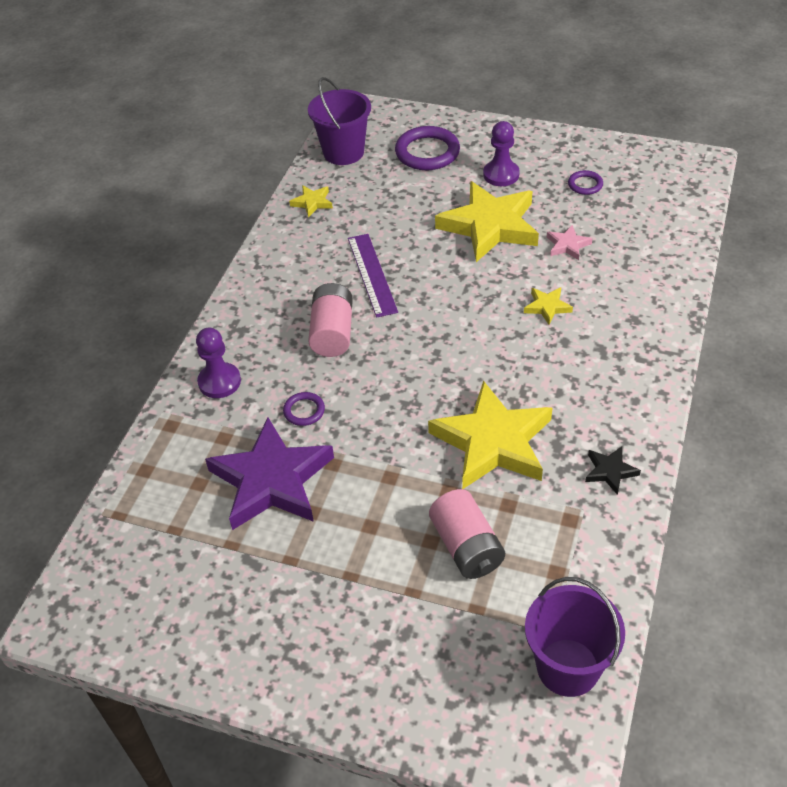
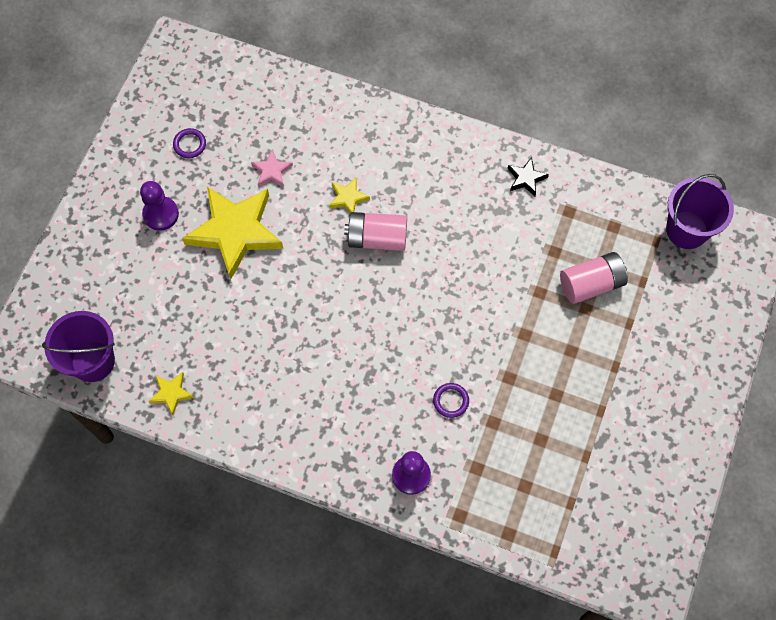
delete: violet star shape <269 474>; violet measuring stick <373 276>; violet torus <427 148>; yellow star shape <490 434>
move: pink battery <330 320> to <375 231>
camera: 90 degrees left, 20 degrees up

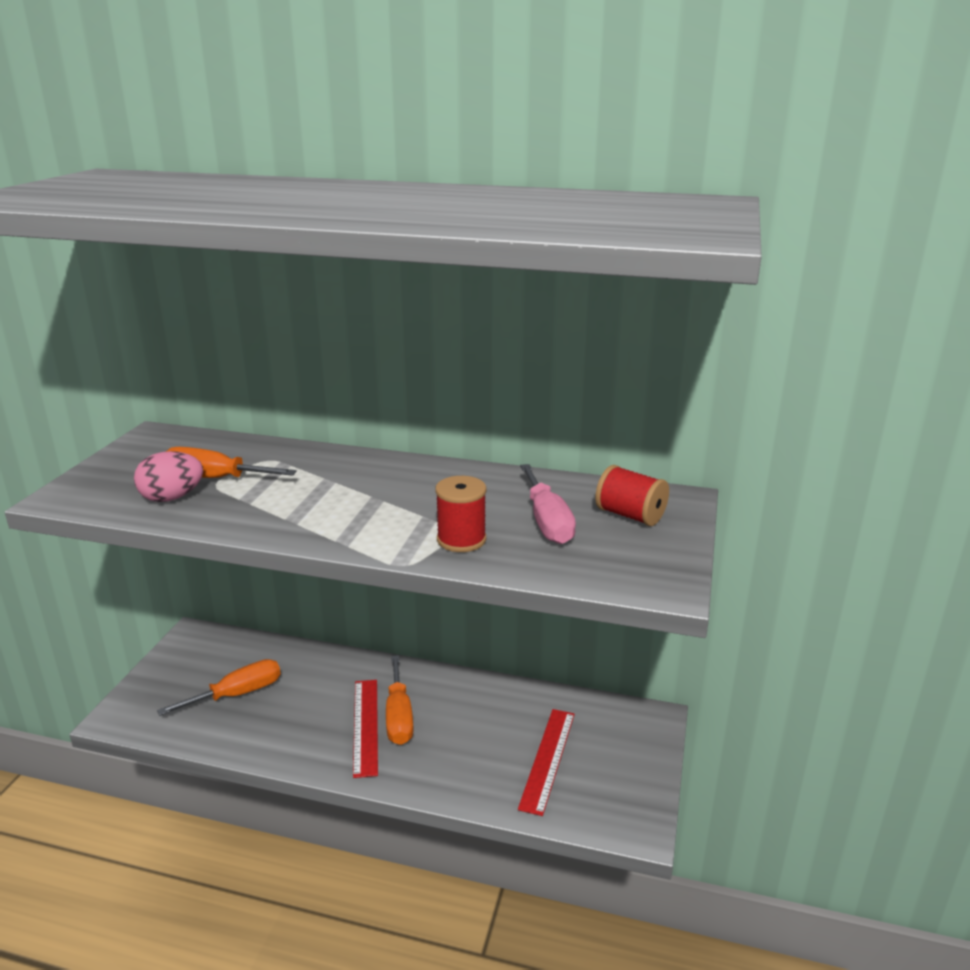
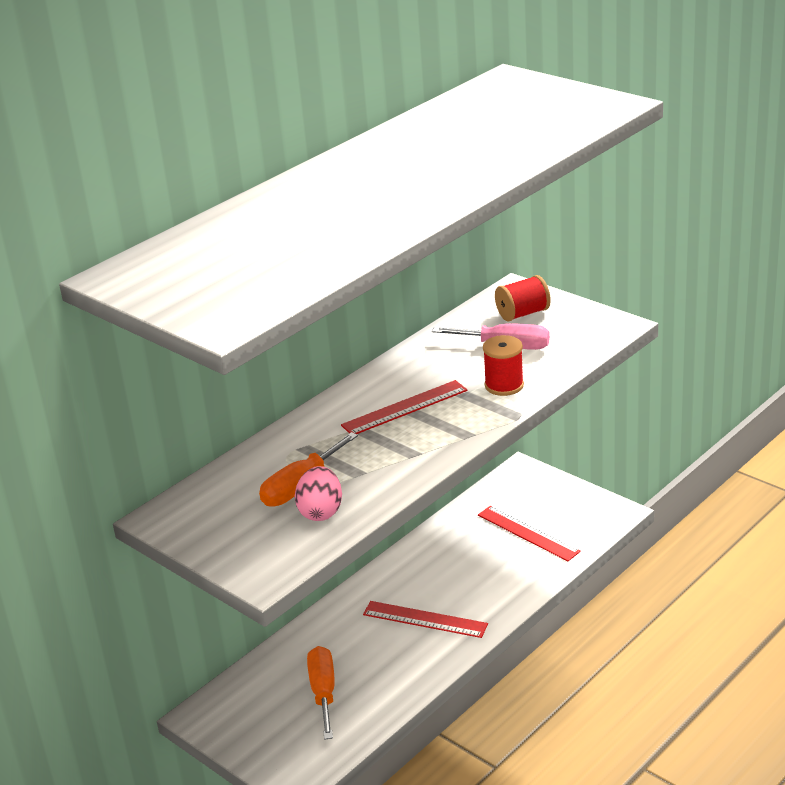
delete: orange-coloured flat screwdriver <399 700>
insert: red measuring stick <404 407>
camera: 60 degrees left, 5 degrees up

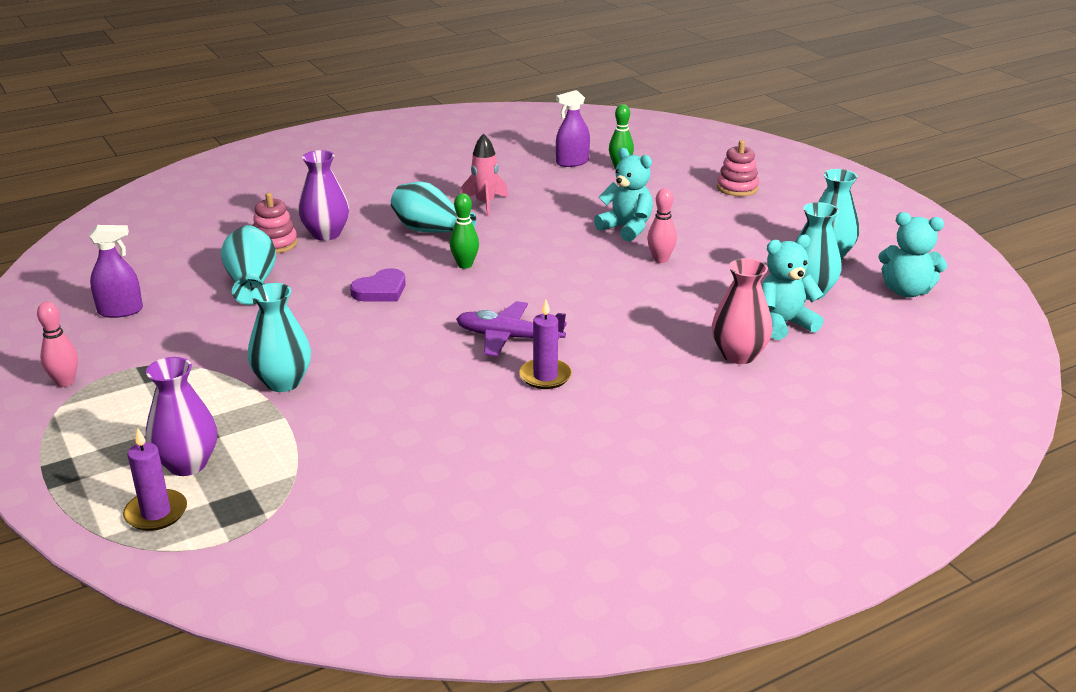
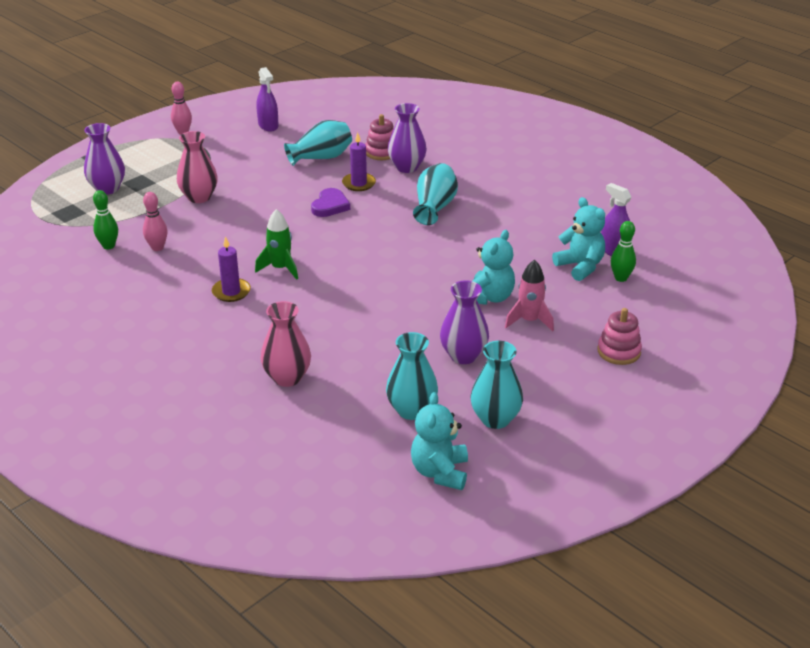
insert: violet tall vase <464 322>
move: violet wax candle <155 479> to <359 161>; green tenpin <464 231> to <105 220>; pink rocket <484 174> to <529 296>; pink tenpin <662 225> to <155 221>; teal stuffed bear <792 287> to <578 239>
replace: violet plane <511 329> to green rocket <276 244>
recolor: teal tall vase <279 337> to pink tall vase <197 167>
rotate: violet heart <378 284> = <330 202> 105 degrees counterclockwise
camera: 75 degrees right, 5 degrees up

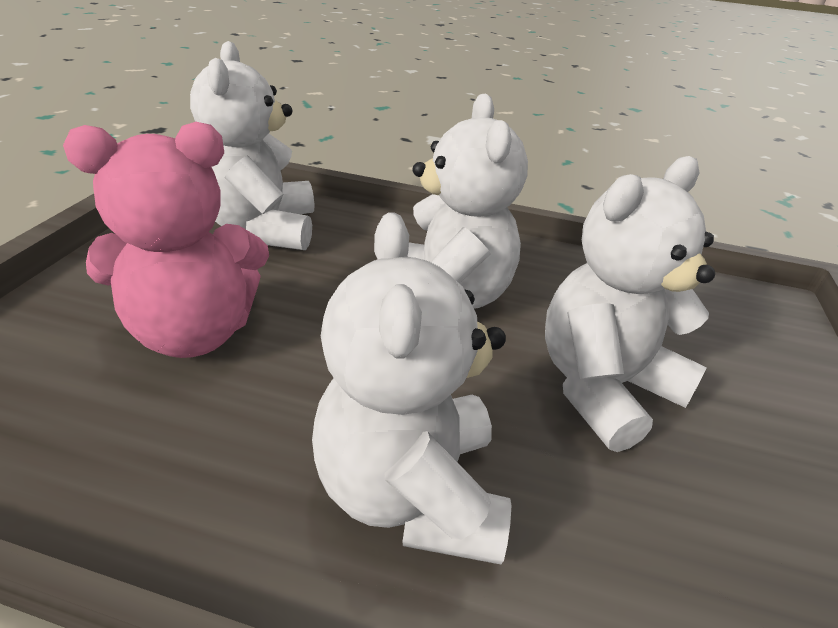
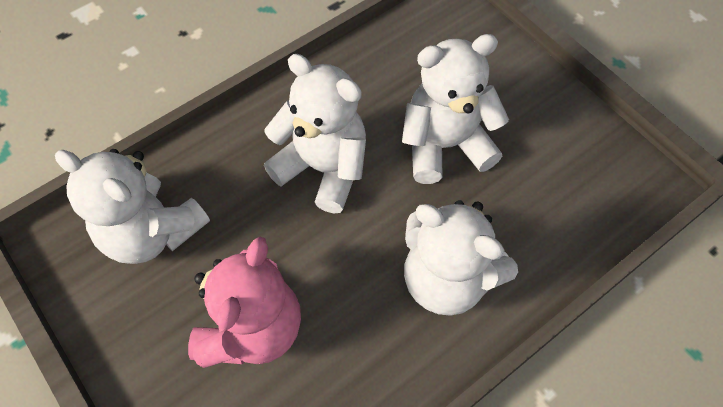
rotate: white stuffed bear <630 304> = <455 109> 75 degrees clockwise
camera: 50 degrees left, 25 degrees up

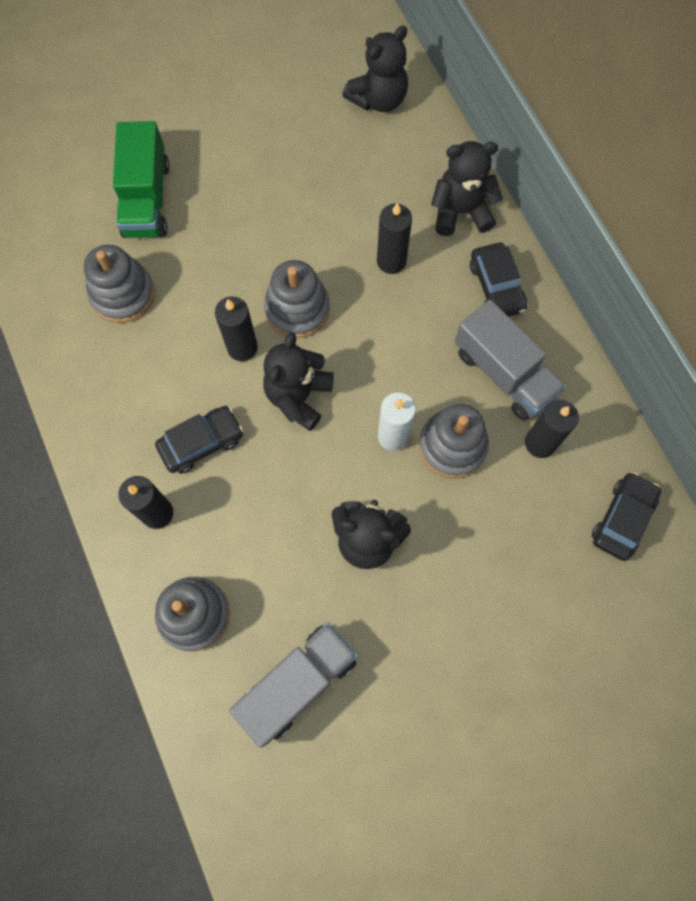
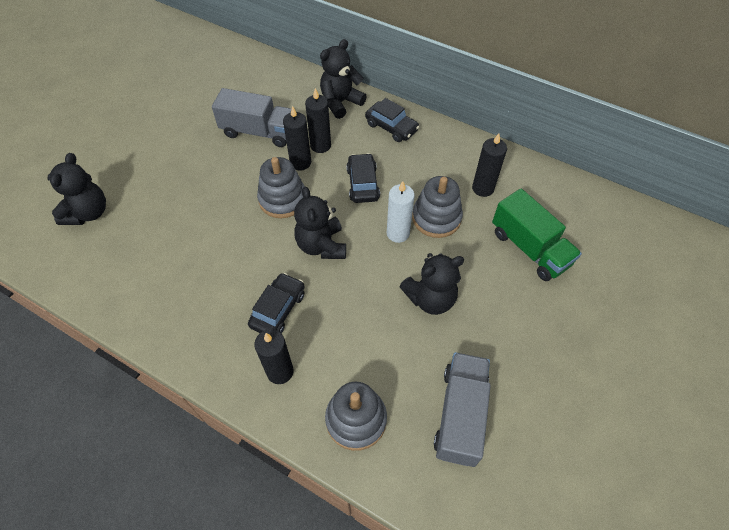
delete: gray stacking toy <119 284>
move: green toy truck <141 179> to <537 235>; ebony wax candle <236 328> to <297 138>; ebony stuffed bear <375 69> to <76 189>; gray toy truck <510 360> to <251 117>; ebony automobile <626 516> to <363 178>
camera: 35 degrees left, 15 degrees down

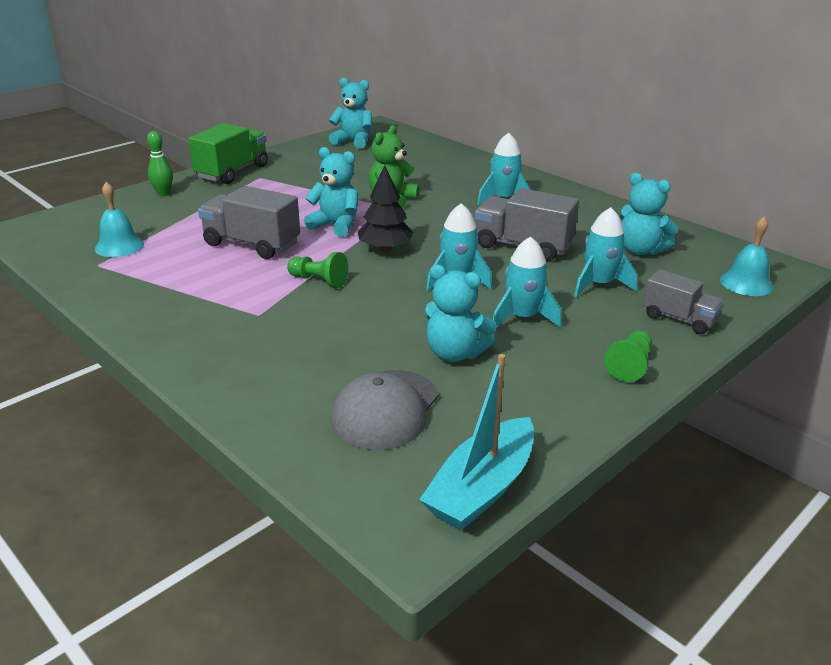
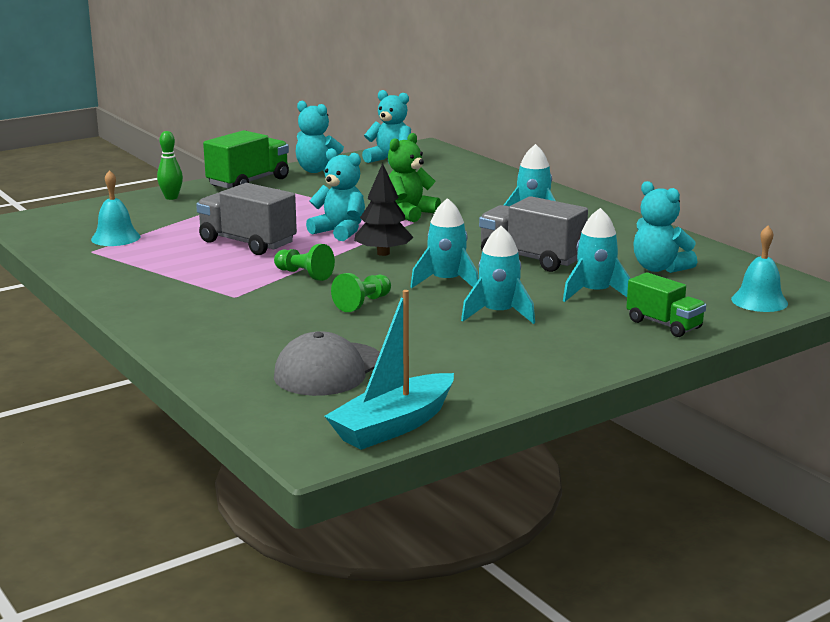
move: teal stuffed bear <461 313> to <320 137>; green game pawn <628 356> to <361 292>
recolor: gray toy truck <684 301> to green toy truck <666 304>
camera: 10 degrees right, 10 degrees down

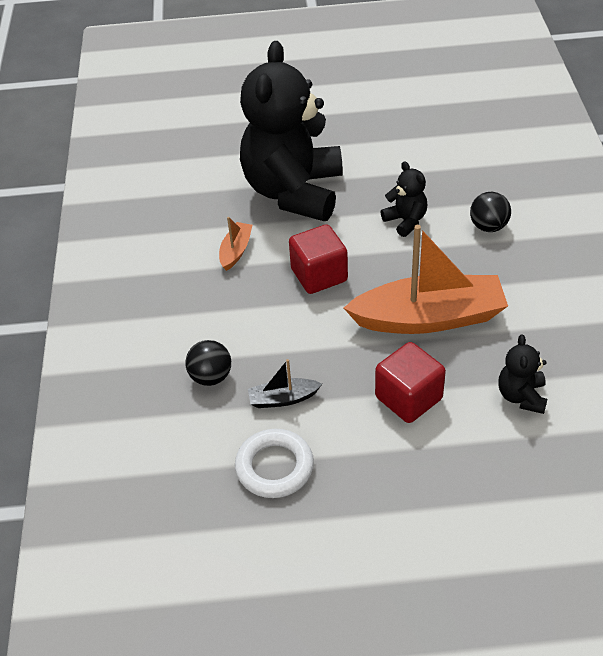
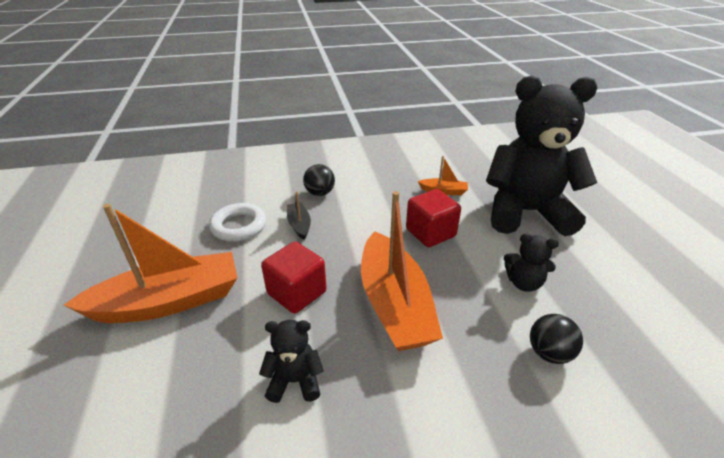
insert: orange-coloured toy boat <150 263>
rotate: ebony stuffed bear <404 199> = <531 262> 60 degrees clockwise
camera: 80 degrees right, 10 degrees down

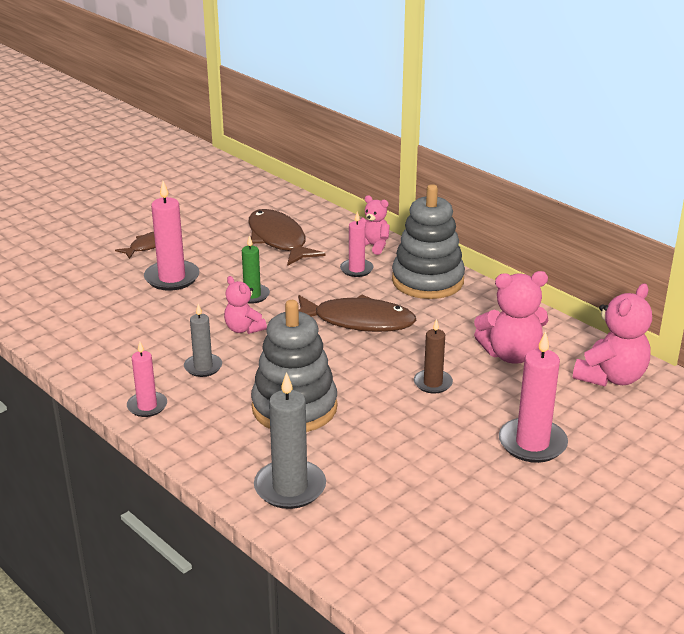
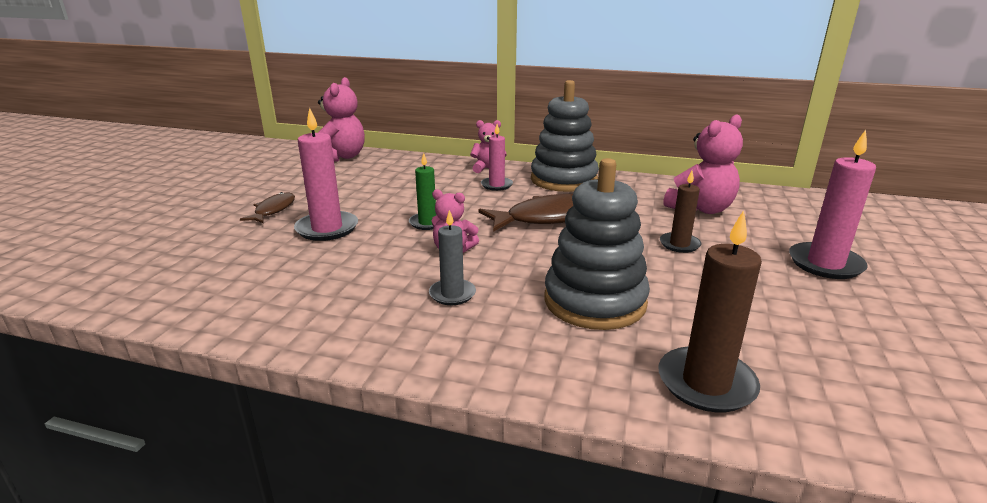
delete: pink wax candle <147 379>; brown fish <287 237>
move: pink stuffed bear <612 335> to <341 119>
recolor: gray wax candle <290 440> to brown wax candle <710 311>
camera: 30 degrees left, 5 degrees down

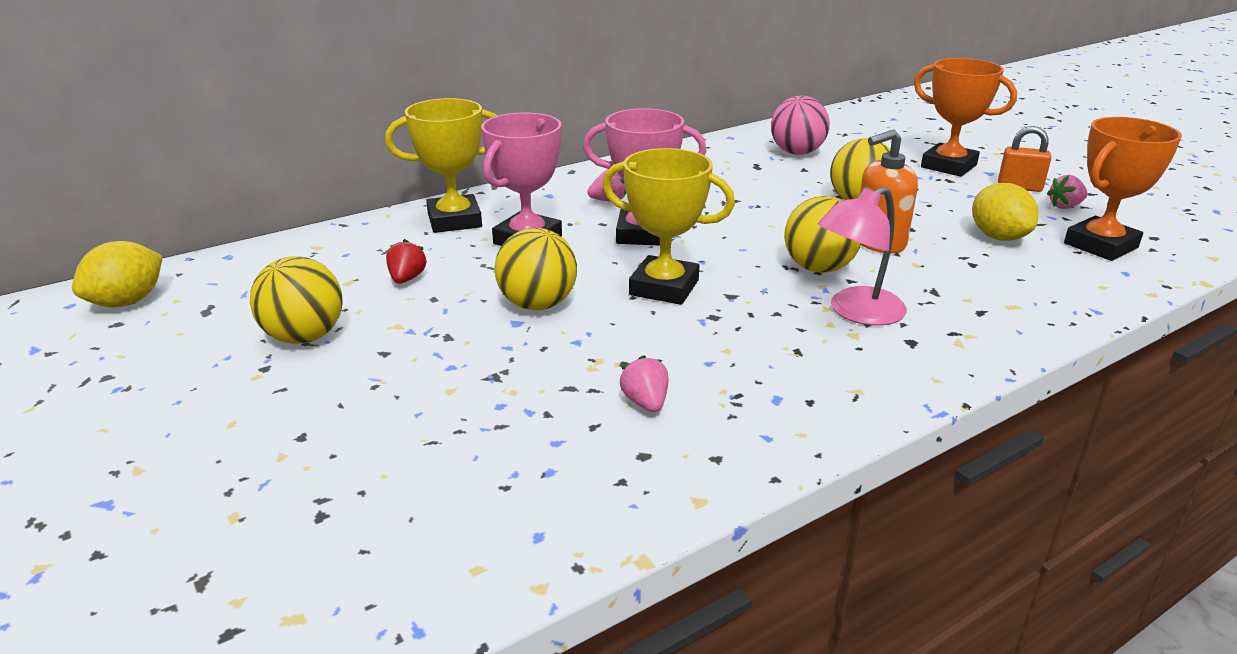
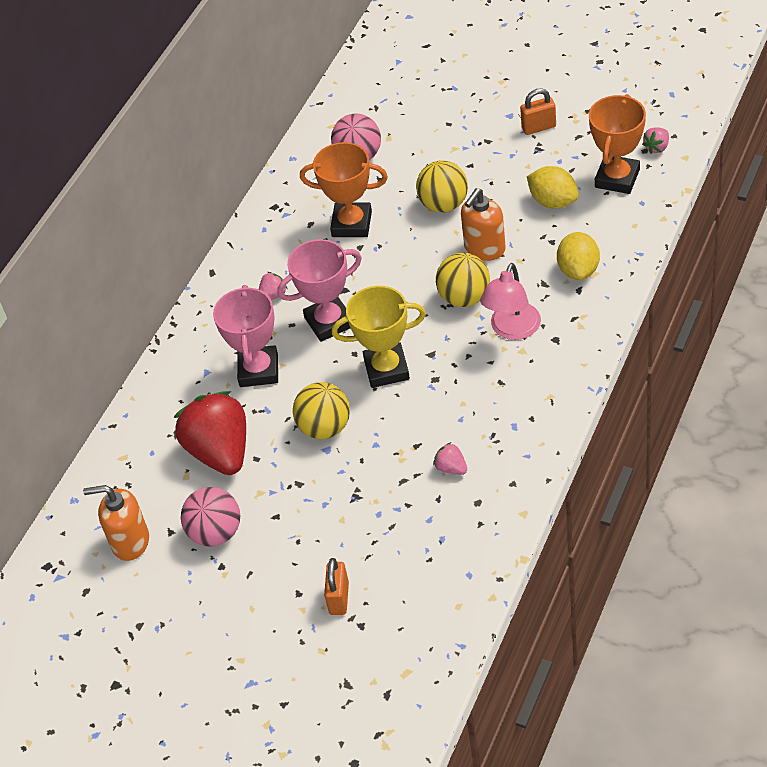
delete: yellow trophy <441 165>
insert: orange-coloured pump bottle <116 523>; orange-coloured padlock <336 586>
move: yellow toy lemon <117 274> to <578 256>; orange-coloured trophy <965 117> to <344 189>; pink toy strawberry <1067 192> to <655 140>
recolor: yellow play ball <296 300> to pink play ball <210 517>
resize: red toy strawberry <406 261> = <209 433> x2.46
camera: 25 degrees left, 20 degrees up

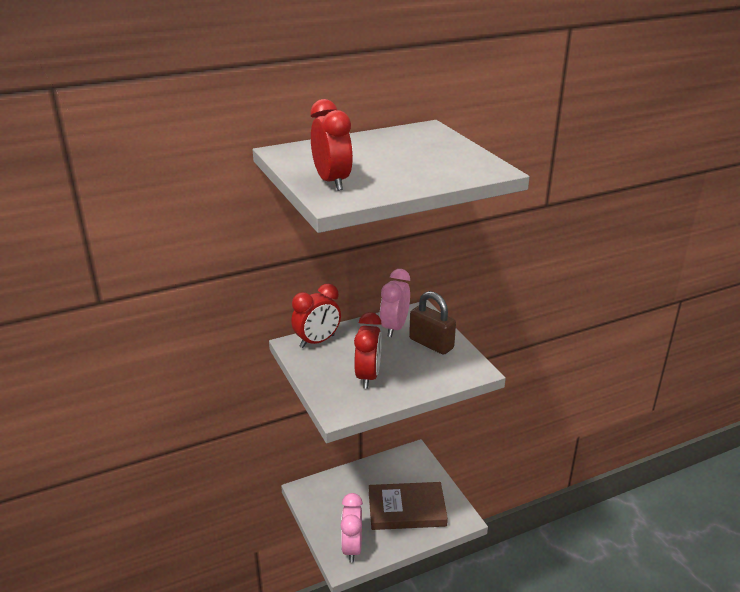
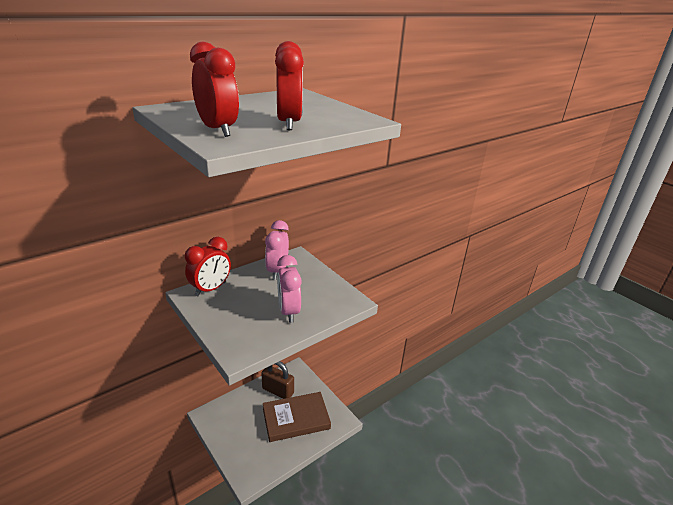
move: pink clock <351 528> to <289 289>; red clock <368 350> to <289 85>; brown padlock <432 323> to <277 380>
camera: 15 degrees left, 0 degrees up

